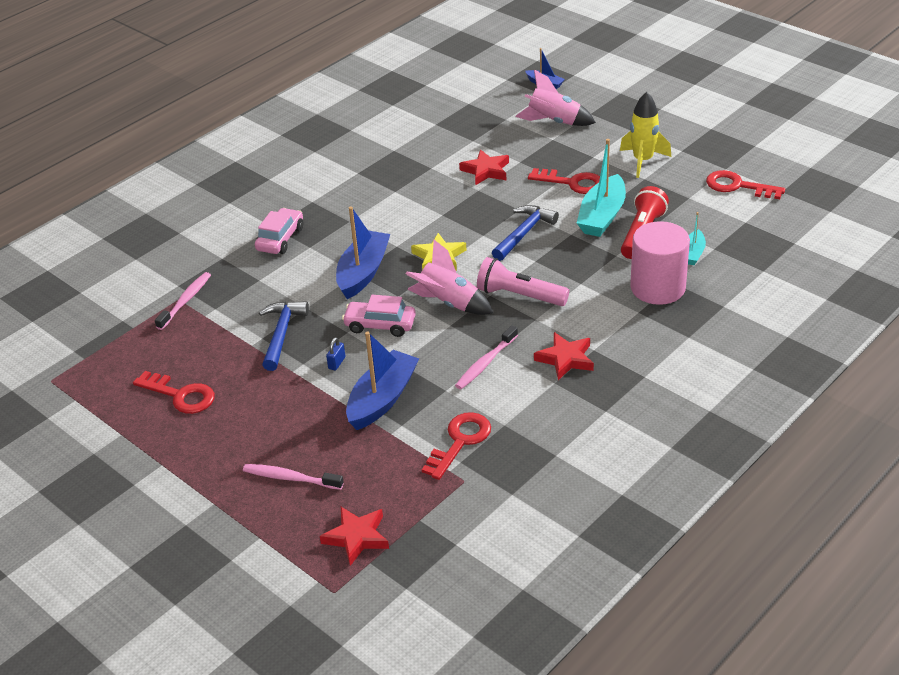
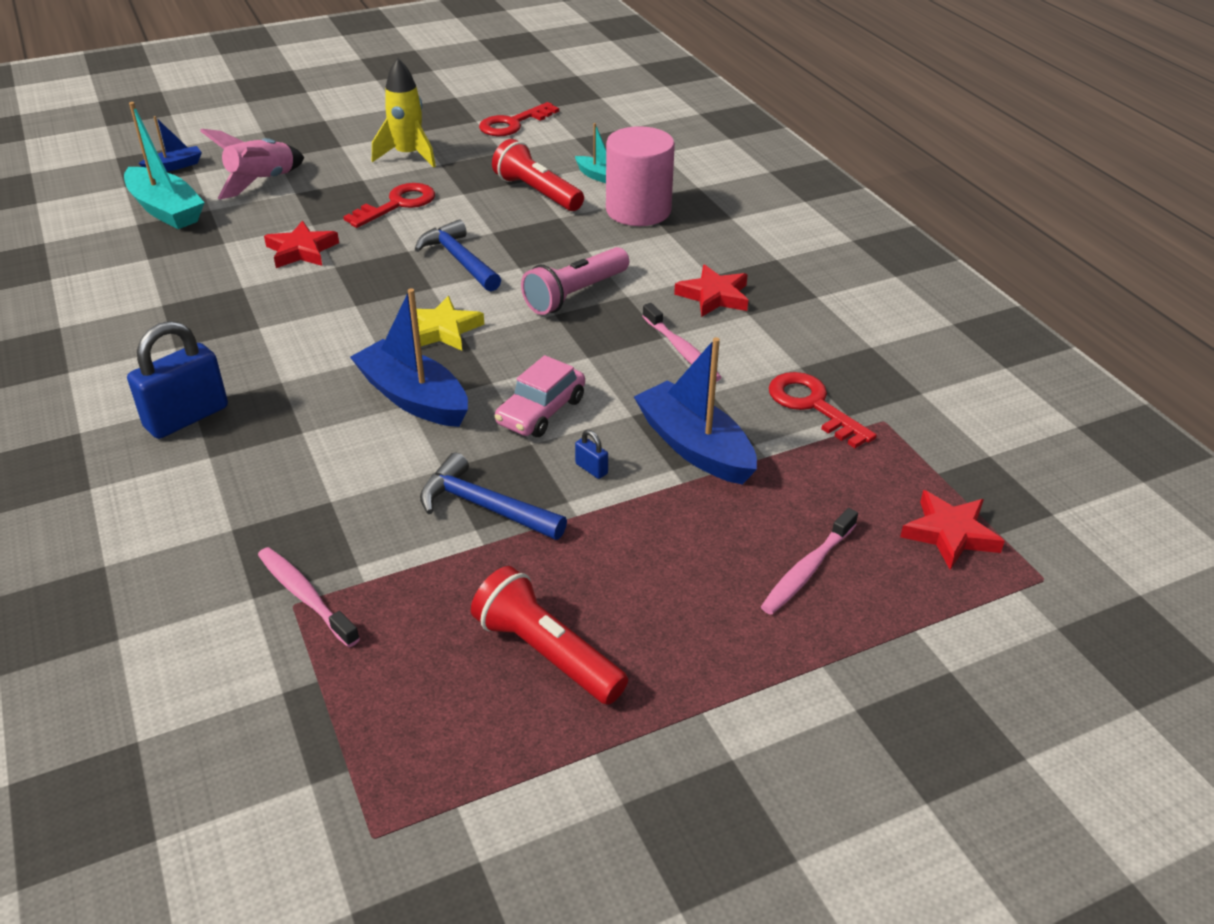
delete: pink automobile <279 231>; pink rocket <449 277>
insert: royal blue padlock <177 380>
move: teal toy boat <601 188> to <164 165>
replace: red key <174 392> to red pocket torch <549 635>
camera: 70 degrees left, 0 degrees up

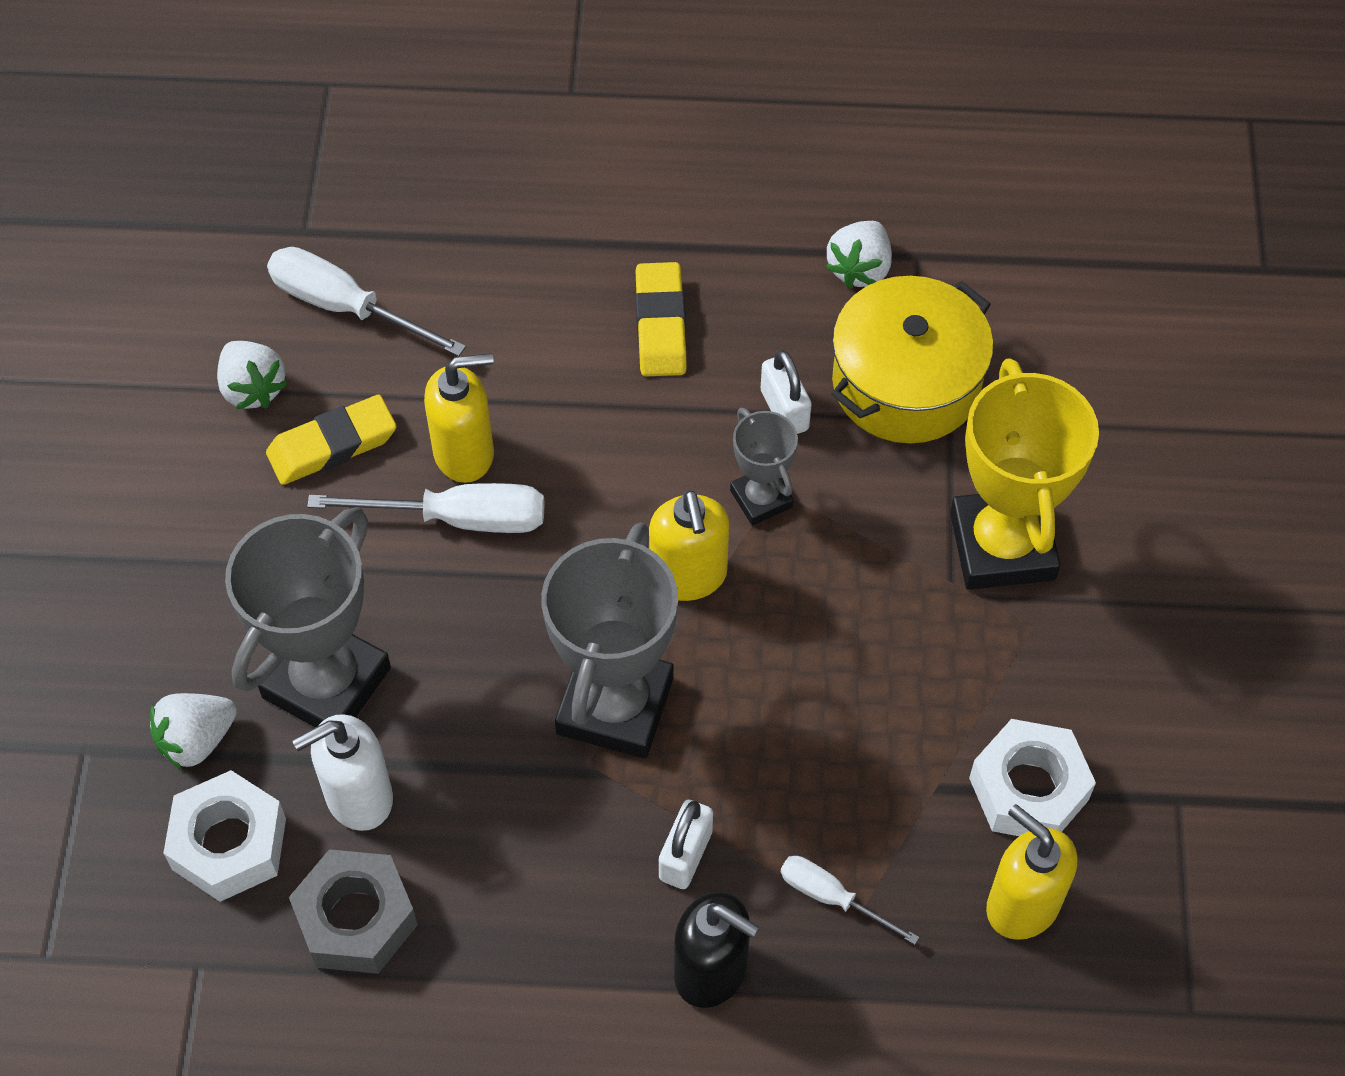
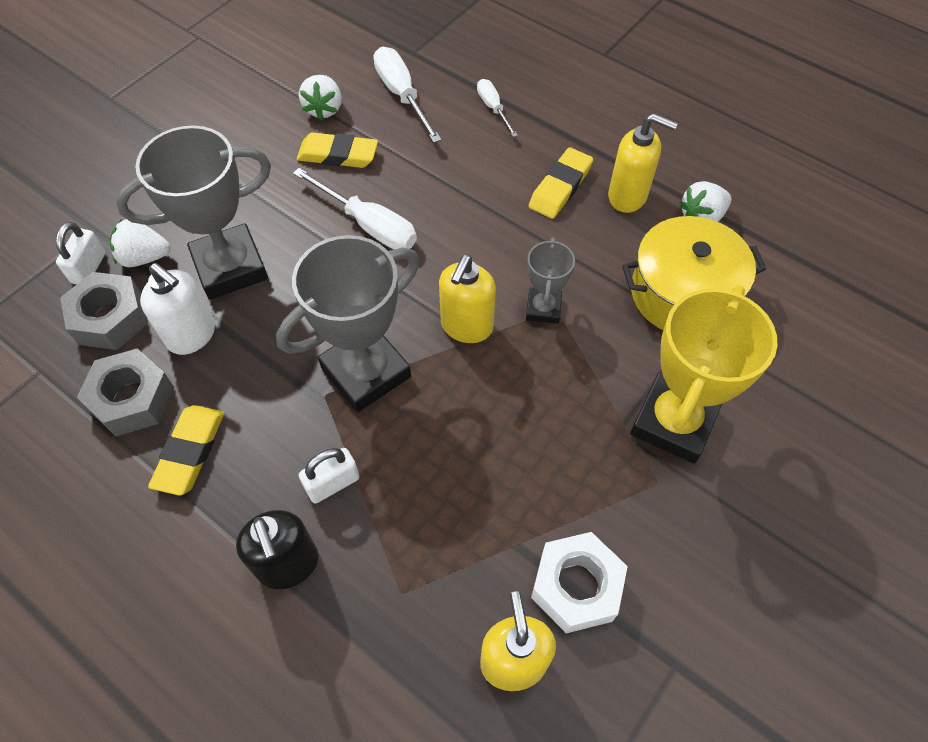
insert: yellow pencil eraser <186 450>
move: yellow pump bottle <459 418> to <643 163>; white padlock <786 392> to <81 253>; white flat screwdriver <849 900> to <497 108>
recolor: white hexagon nut <224 836> to gray hexagon nut <104 311>
rotate: white pump bottle <342 772> = <177 309> 150 degrees counterclockwise
camera: 35 degrees right, 0 degrees up

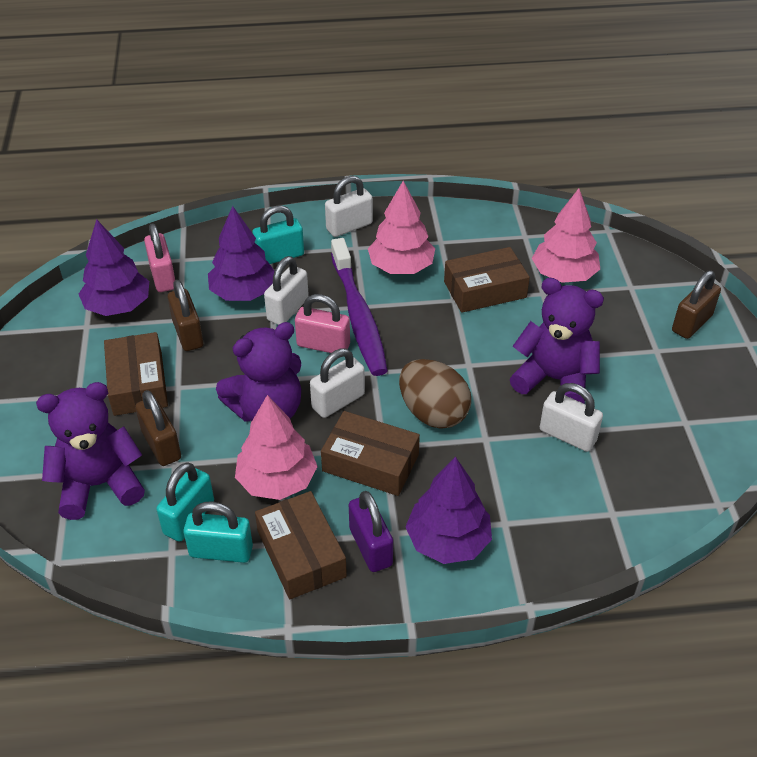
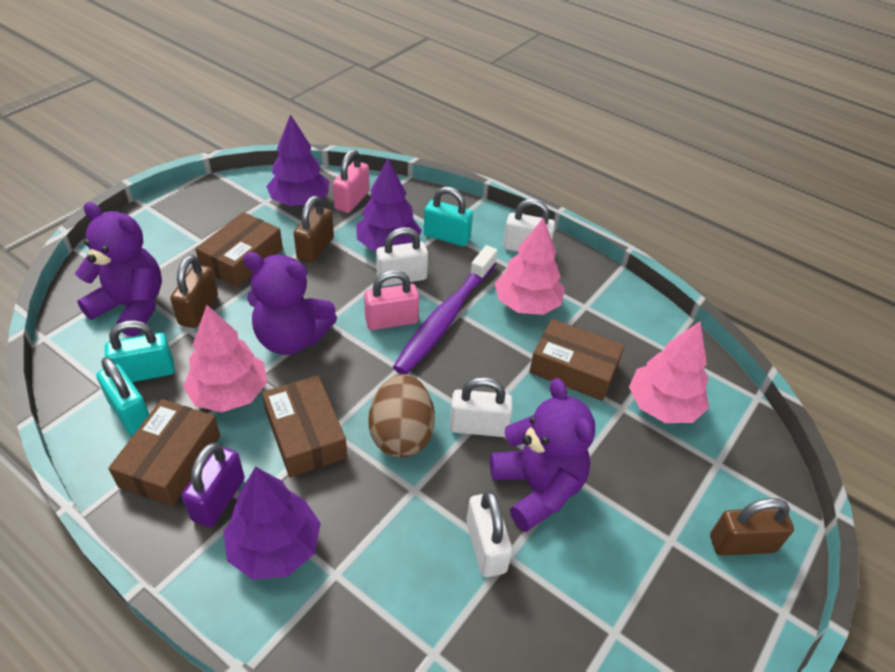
move: white padlock <337 383> to <481 407>
rotate: pink padlock <322 323> = <391 300> 75 degrees counterclockwise
camera: 40 degrees right, 0 degrees up

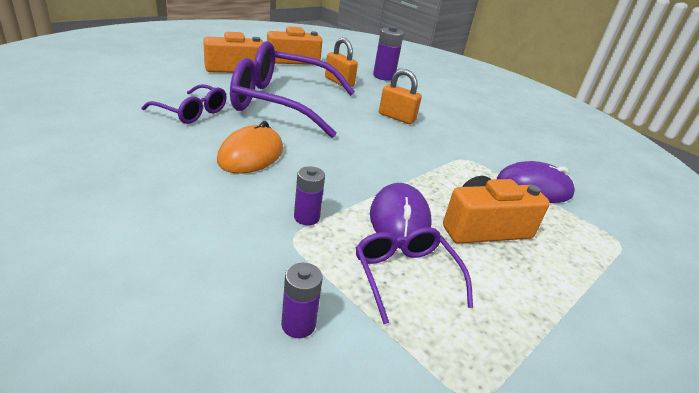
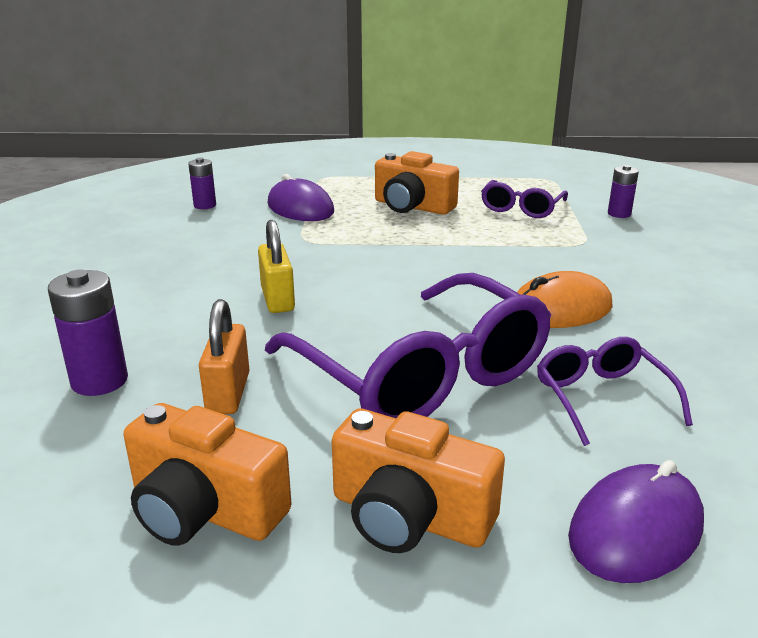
move: violet battery <309 195> to <202 183>; violet computer mouse <401 216> to <636 521>
recolor: orange-coloured padlock <400 96> to yellow padlock <276 266>
camera: 130 degrees left, 5 degrees down

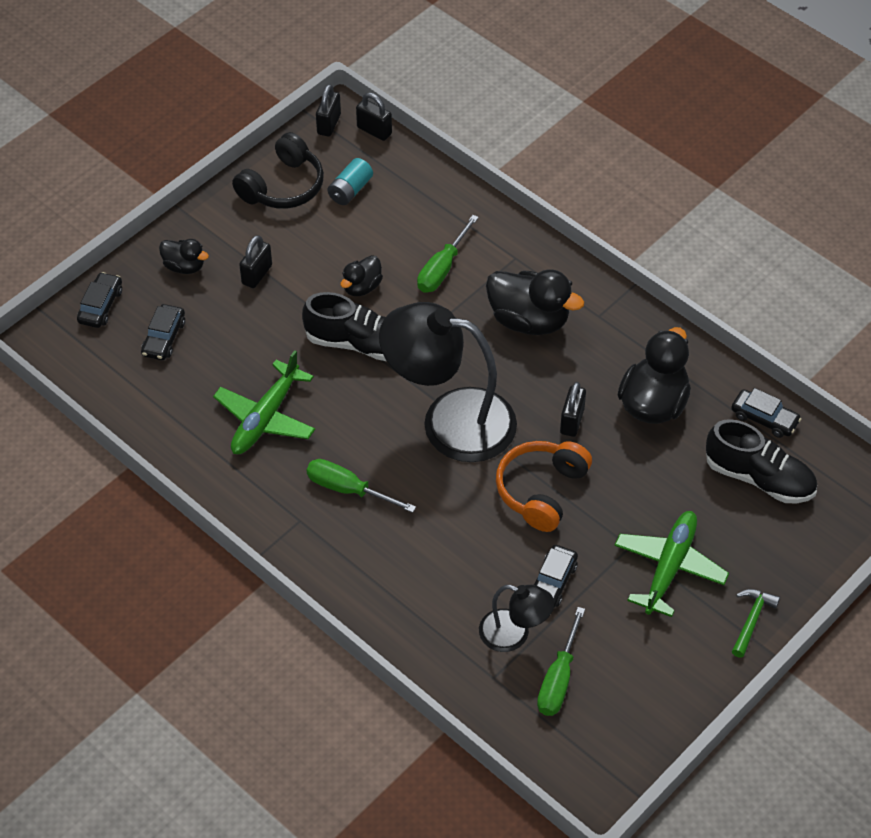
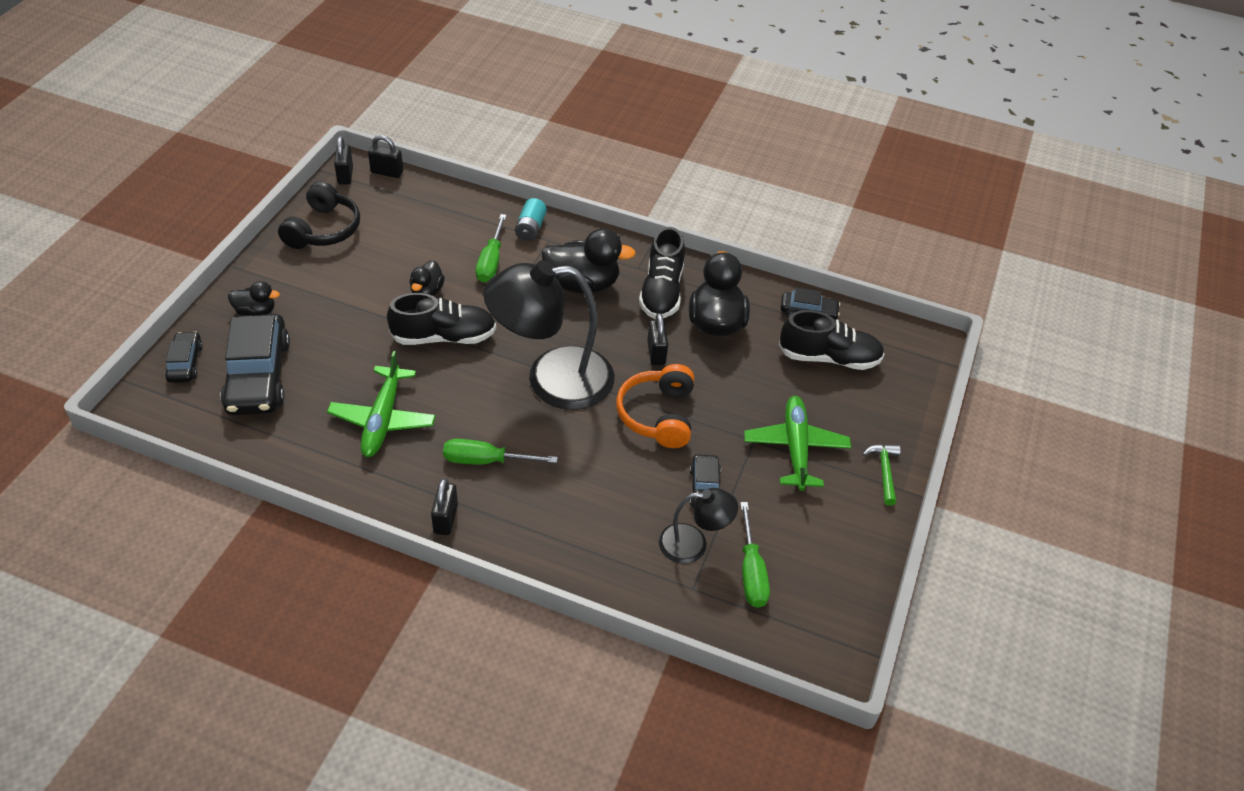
insert: ebony lace-up shoe <662 273>
move: ebony padlock <255 261> to <444 506>; teal battery <350 181> to <531 219>
resize: ebony automobile <163 332> = <255 364> x1.97
camera: 25 degrees left, 5 degrees down

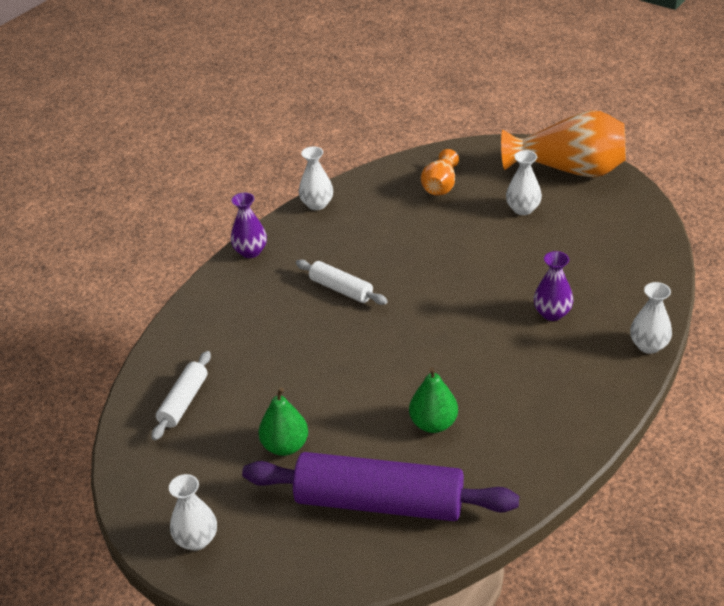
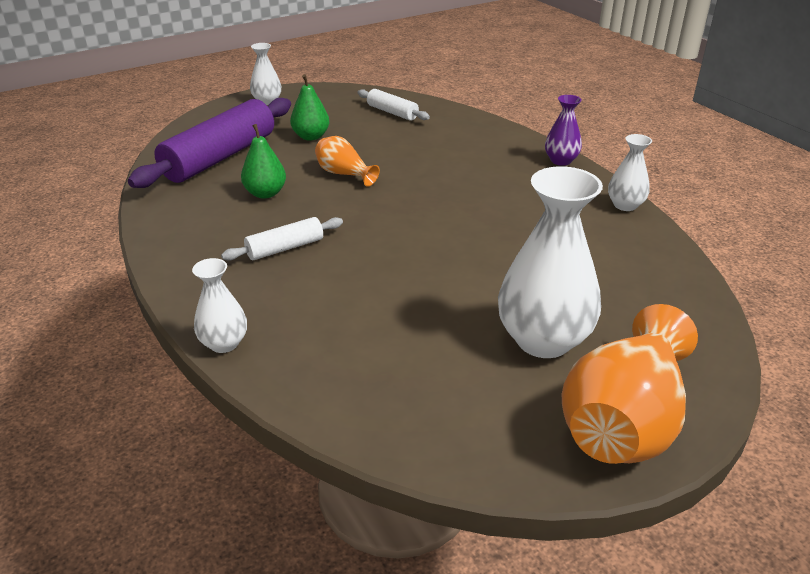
delete: violet tall vase <553 286>
move: white dough roller <342 282> to <282 239>; orange-coloured tall vase <440 172> to <347 161>
resize: white tall vase <524 182> = <550 262> x1.93
camera: 110 degrees right, 5 degrees down

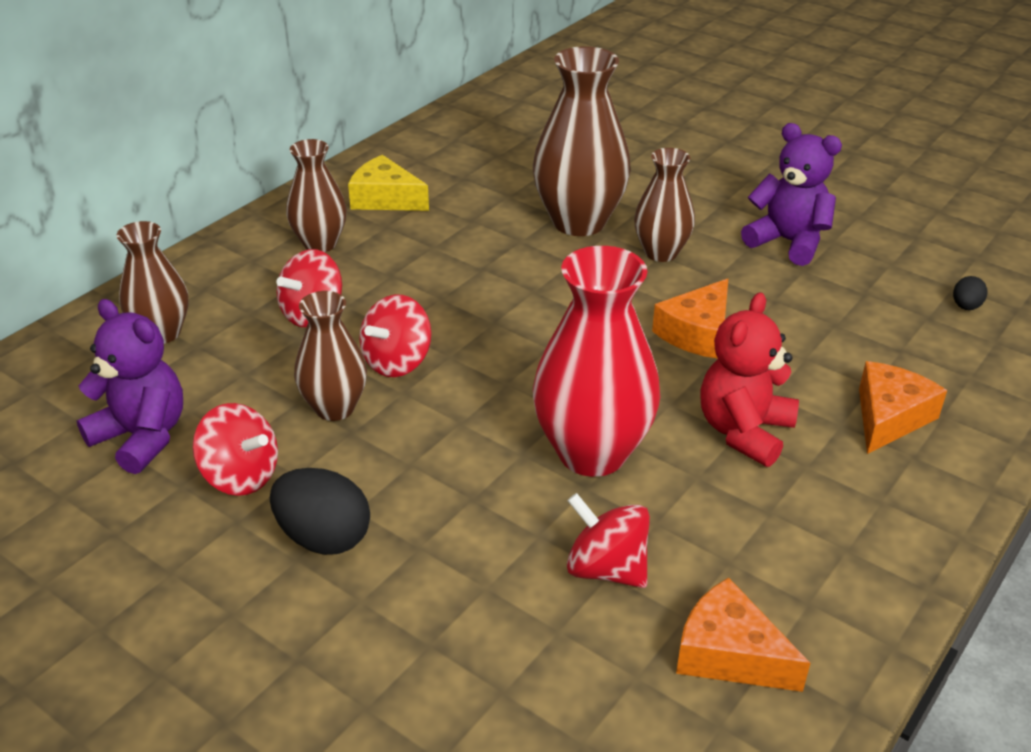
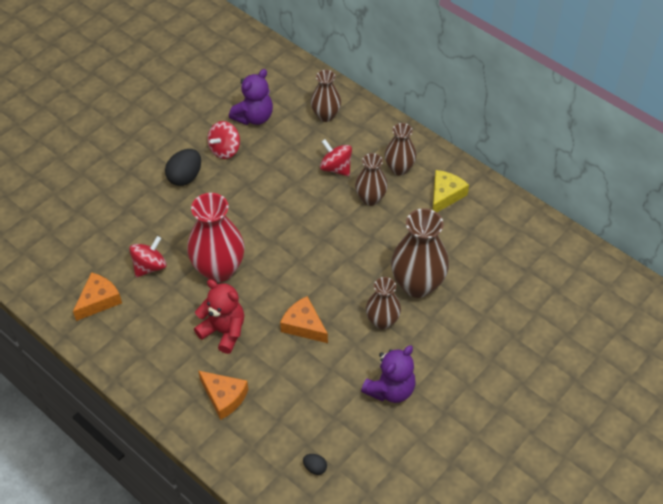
delete: red spinning top <395 336>
move: brown tall vase <330 356> to <371 179>
camera: 95 degrees right, 15 degrees up

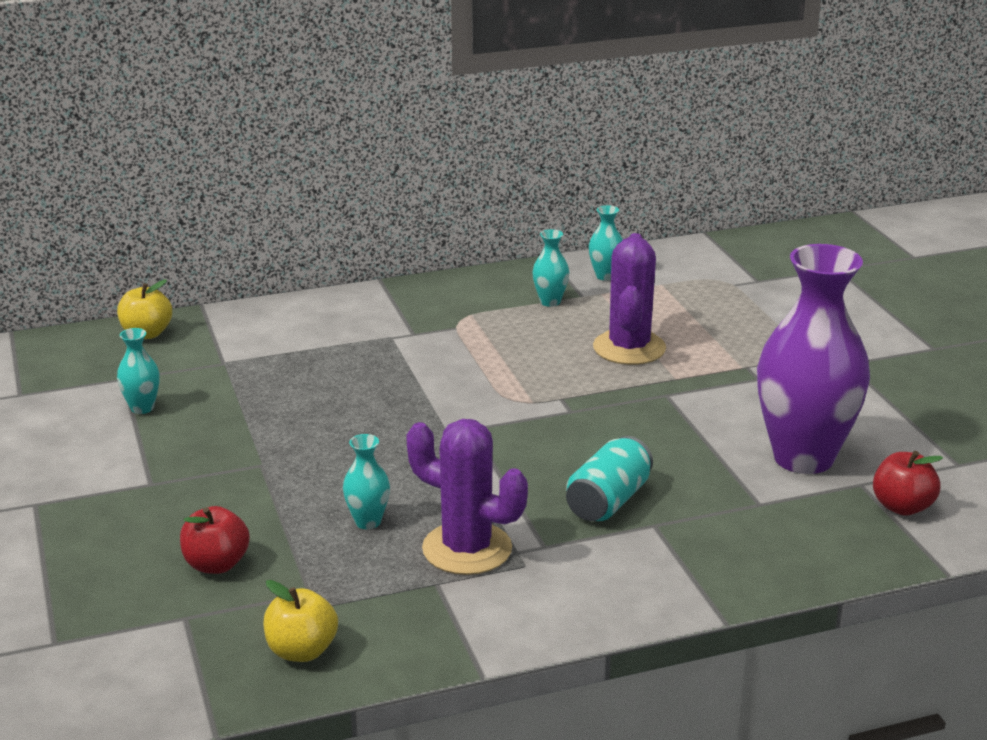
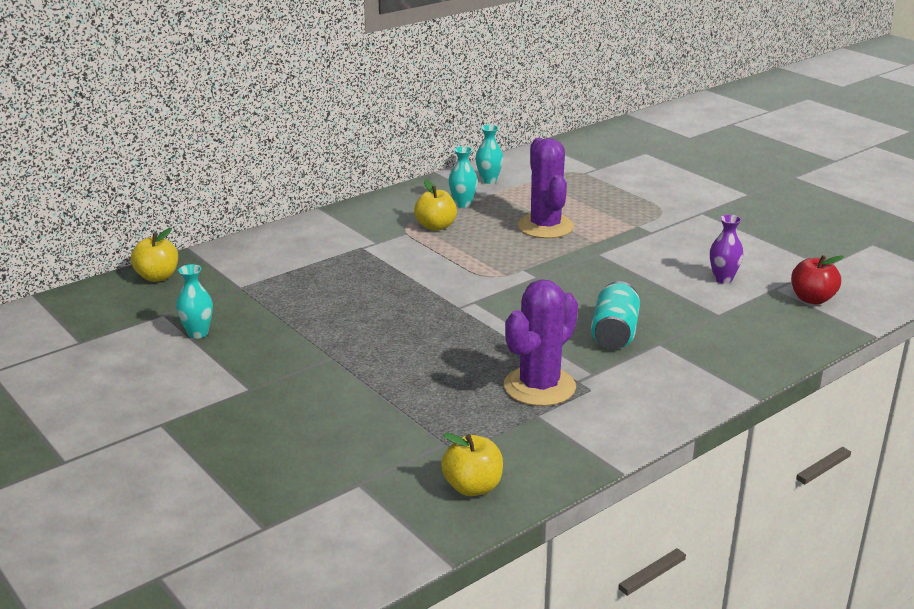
delete: red apple fruit <215 540>; teal tall vase <366 481>
insert: yellow apple fruit <435 205>
rotate: violet saguaro cactus <467 497> = <541 342> 60 degrees counterclockwise
resize: violet tall vase <813 359> = <726 249> x0.40
camera: 20 degrees left, 0 degrees up

